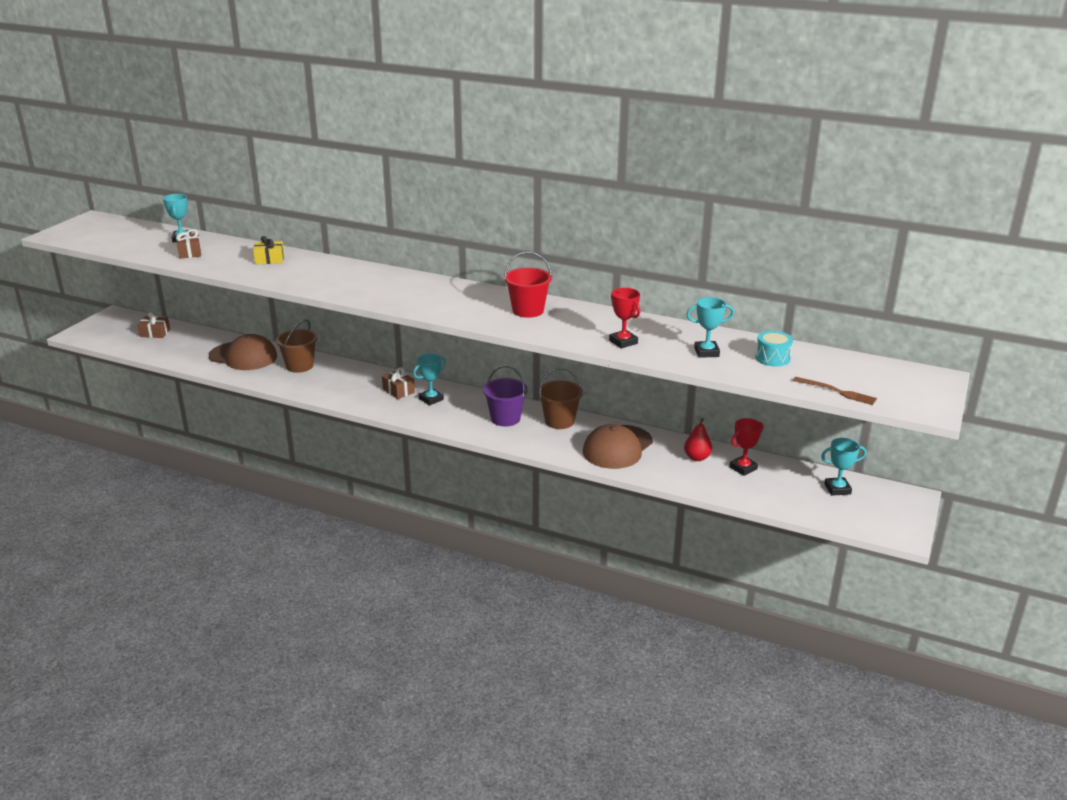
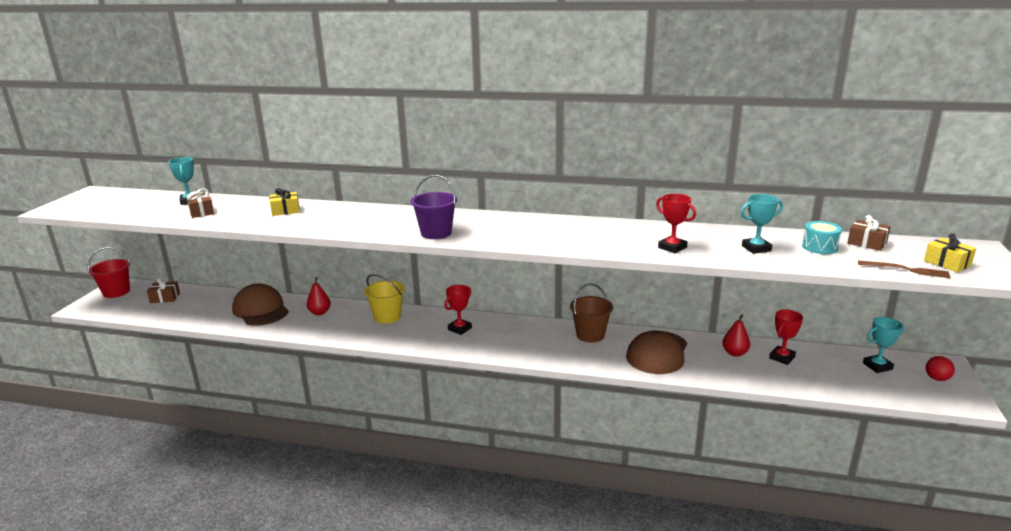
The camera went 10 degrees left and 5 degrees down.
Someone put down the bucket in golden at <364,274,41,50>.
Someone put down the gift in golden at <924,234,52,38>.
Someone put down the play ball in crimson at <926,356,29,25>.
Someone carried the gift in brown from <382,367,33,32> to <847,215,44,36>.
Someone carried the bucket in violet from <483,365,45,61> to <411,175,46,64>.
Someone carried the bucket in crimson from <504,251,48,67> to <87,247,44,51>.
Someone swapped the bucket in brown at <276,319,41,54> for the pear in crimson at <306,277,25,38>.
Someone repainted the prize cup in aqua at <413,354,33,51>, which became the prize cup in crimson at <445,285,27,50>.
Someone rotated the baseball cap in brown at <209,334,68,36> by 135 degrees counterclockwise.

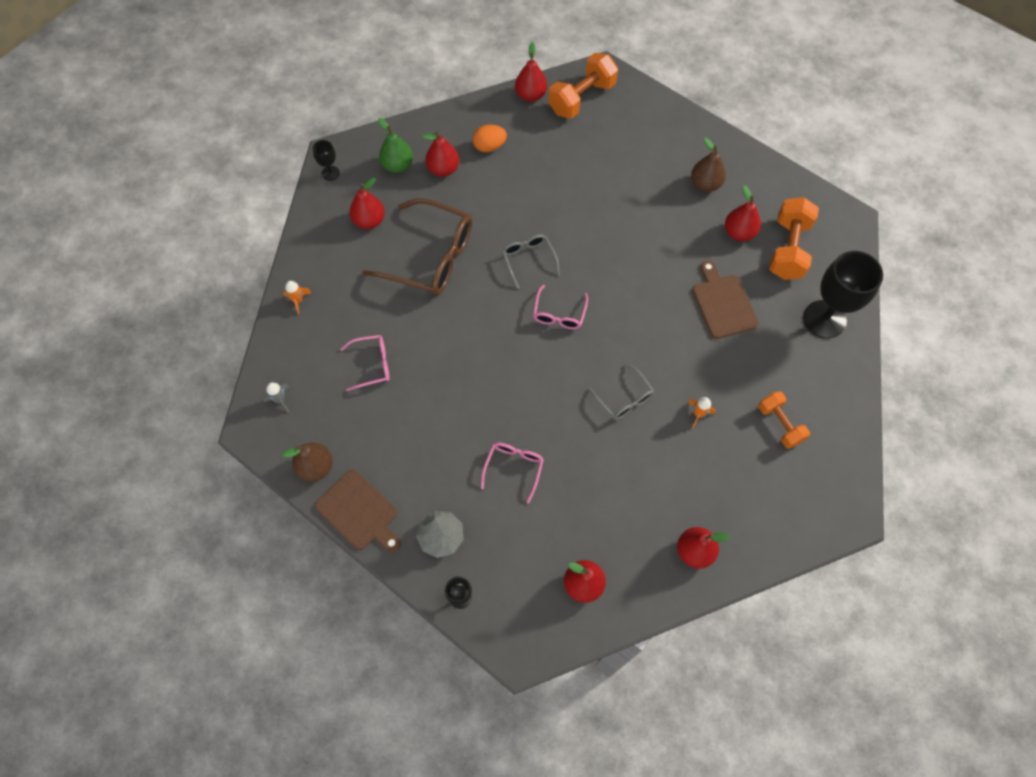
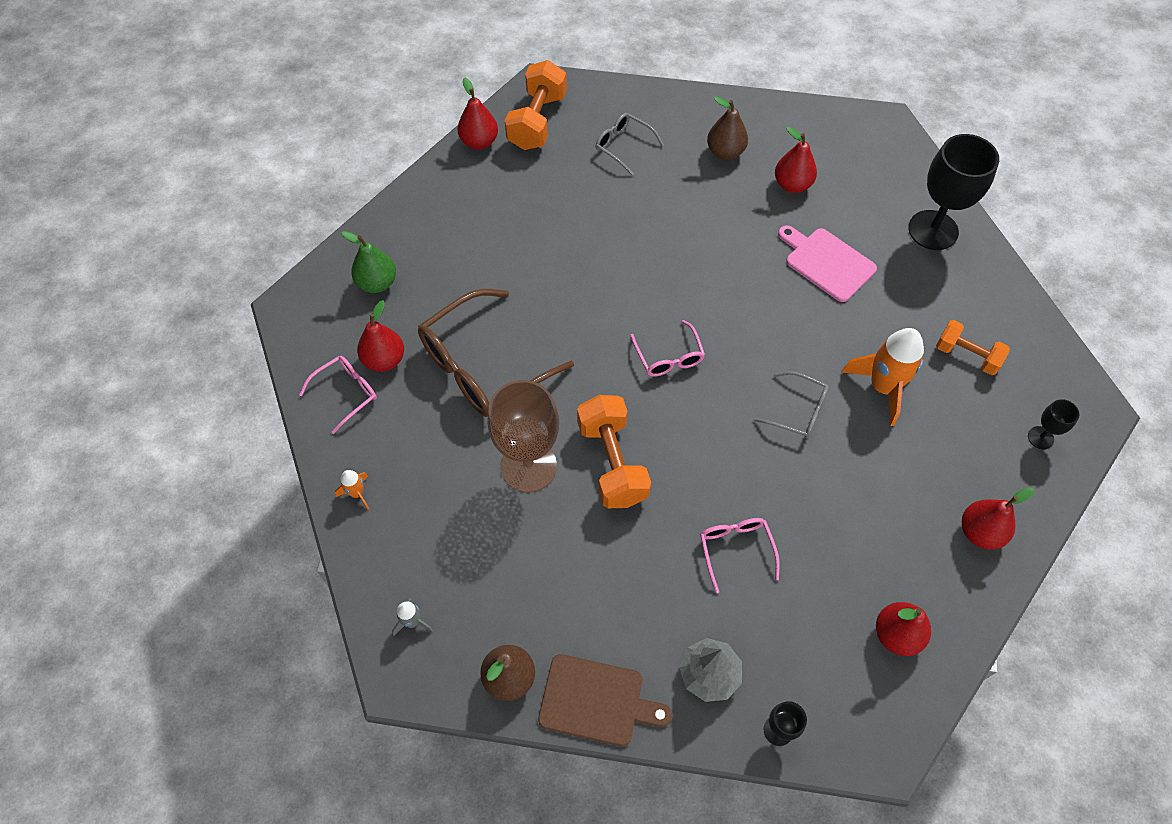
The camera went 30 degrees left and 5 degrees down.
Someone took away the pear in crimson at <422,132,37,45>.
Someone took away the toy egg in orange-coloured at <472,125,35,27>.
Someone put down the wine glass in brown at <487,380,72,112>.
Someone carried the wine glass in jet-black from <313,140,27,41> to <1028,399,51,50>.
Someone carried the spectacles in rosy from <340,335,50,56> to <299,356,78,78>.
Someone carried the spectacles in grey from <502,235,58,54> to <596,113,68,63>.
Someone carried the free weight in orange-coloured from <769,197,50,83> to <577,395,74,113>.
Someone repainted the cutting board in brown at <692,260,67,79>, which became the cutting board in rosy at <778,225,99,77>.
Someone rotated the spectacles in brown at <362,198,110,97> by 150 degrees clockwise.
Someone scaled the rocket in orange-coloured at <688,397,28,31> by 2.17.

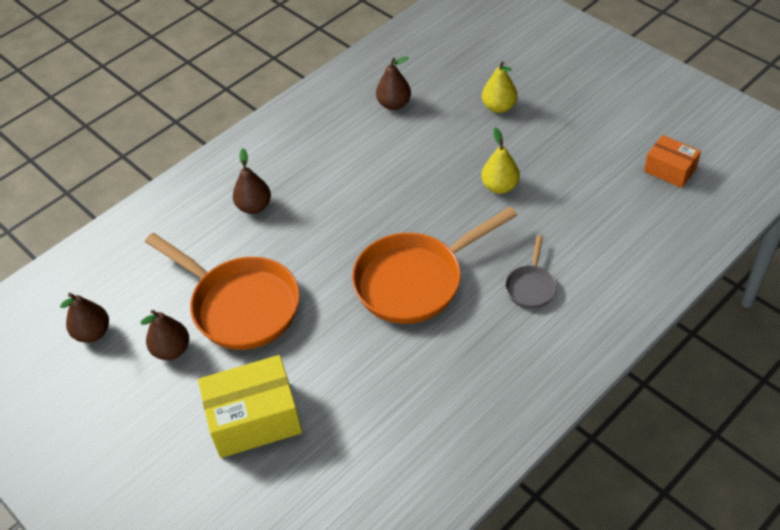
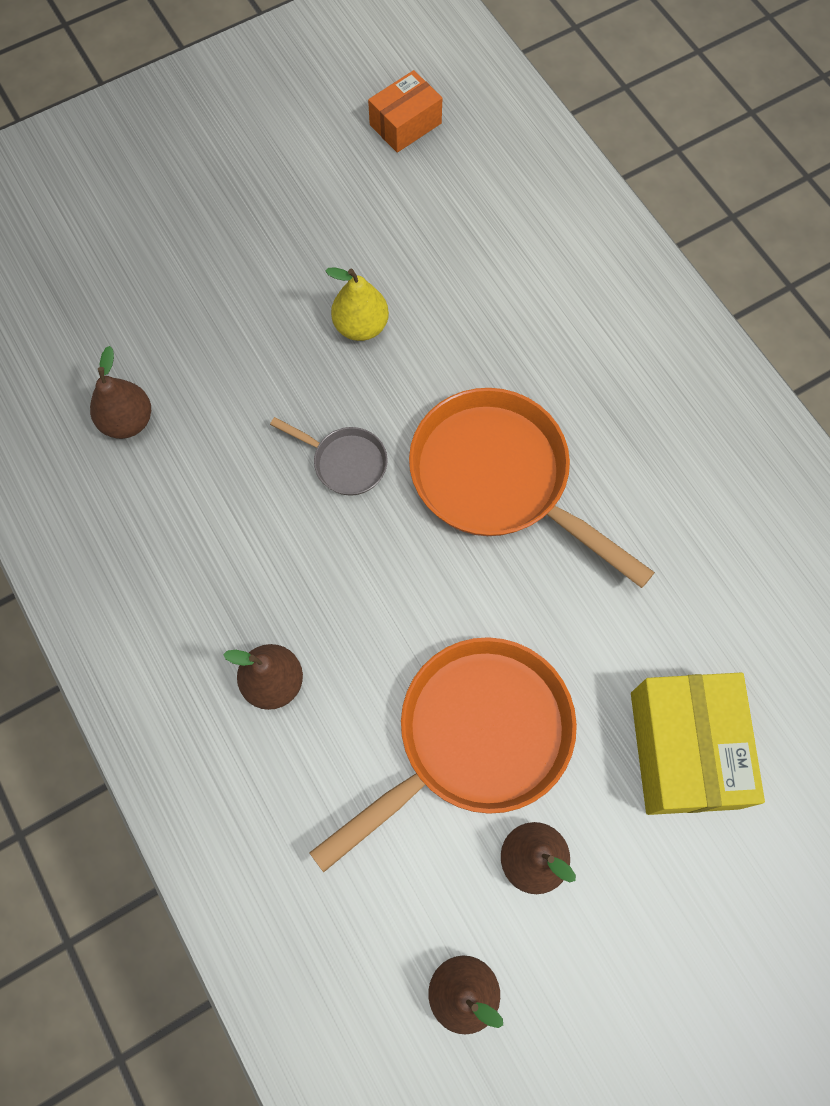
The camera went 80 degrees left and 20 degrees up.
Someone took away the pear in golden at <482,61,35,52>.
Someone carried the frying pan in grey from <505,235,52,73> to <270,417,118,79>.
Someone rotated the frying pan in orange-coloured at <352,207,165,117> by 150 degrees clockwise.

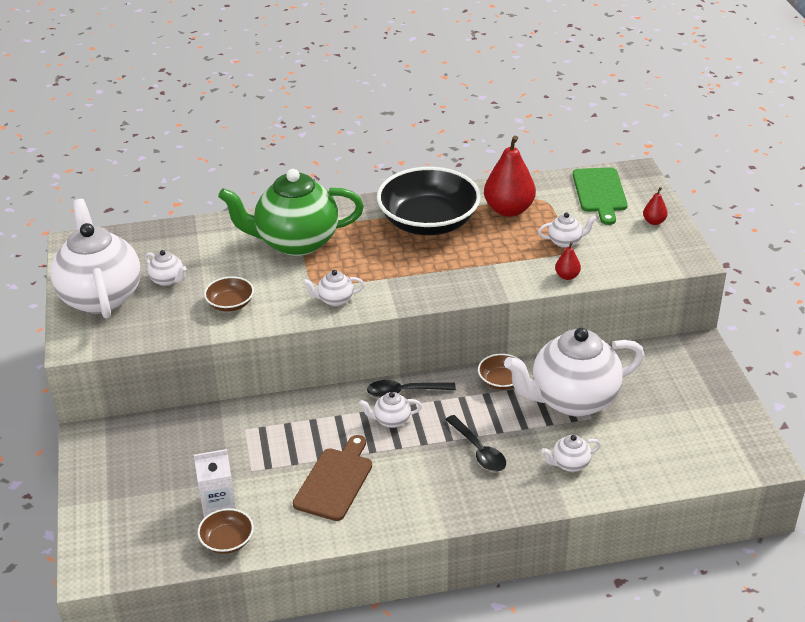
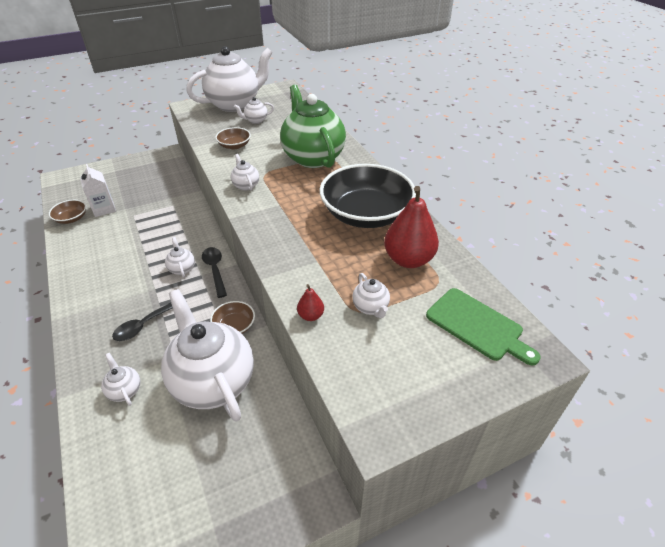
The camera went 75 degrees right and 5 degrees up.
Someone took away the cutting board in brown at <293,435,79,86>.
Someone took away the pear in crimson at <643,187,25,38>.
Someone rotated the teapot in white at <145,250,42,36> by 45 degrees clockwise.
Someone rotated the cutting board in green at <573,168,55,57> by 120 degrees counterclockwise.

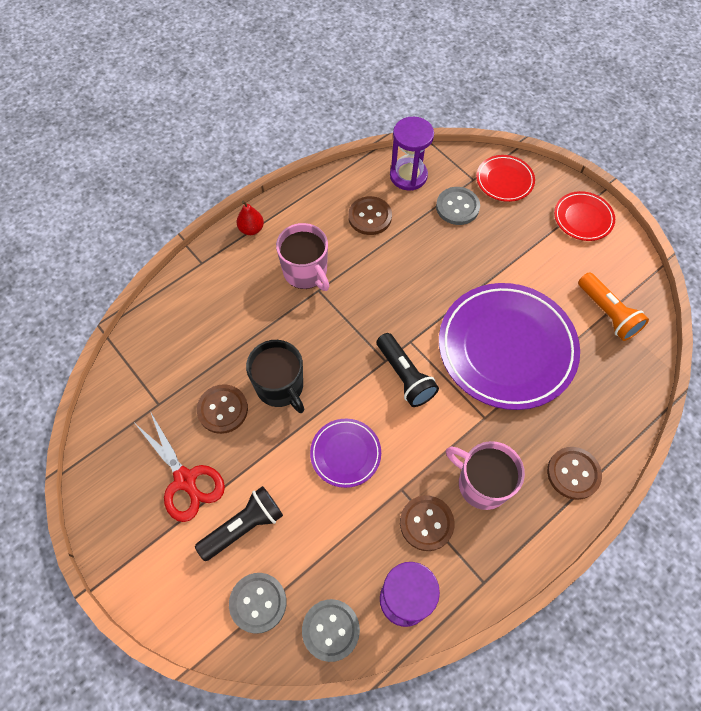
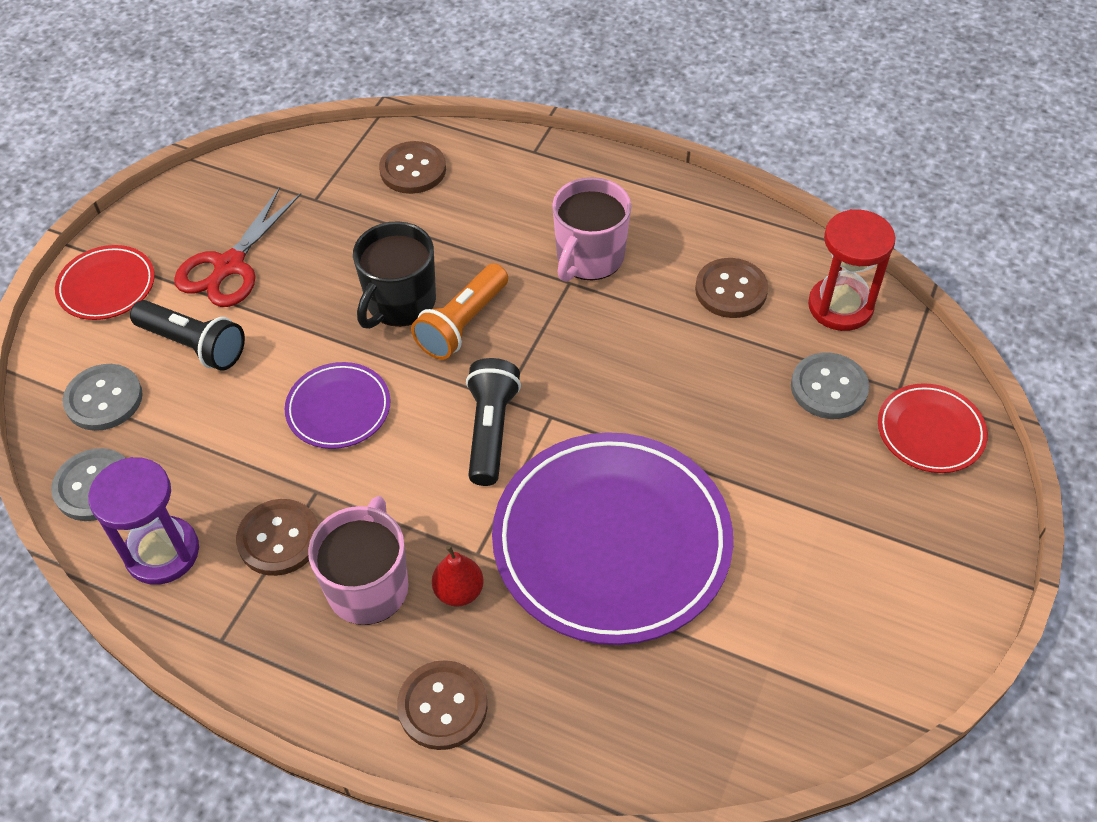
The camera went 65 degrees right and 10 degrees down.
Someone carried the button in brown from <197,384,51,50> to <379,141,67,53>.
Someone carried the pear in crimson from <237,201,27,34> to <432,545,52,62>.
Someone carried the dinner plate in crimson from <554,191,61,50> to <55,245,100,75>.
Someone carried the flashlight in orange-coloured from <578,272,71,69> to <411,263,97,97>.
Someone repainted the sandglass in violet at <390,117,44,74>, which became the sandglass in crimson at <808,209,88,122>.
Someone rotated the flashlight in jet-black at <377,333,62,74> by 150 degrees clockwise.

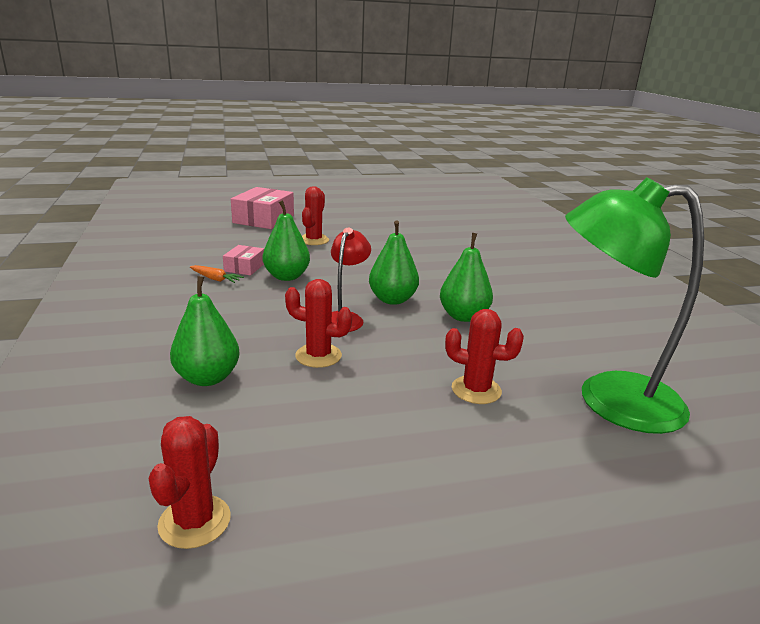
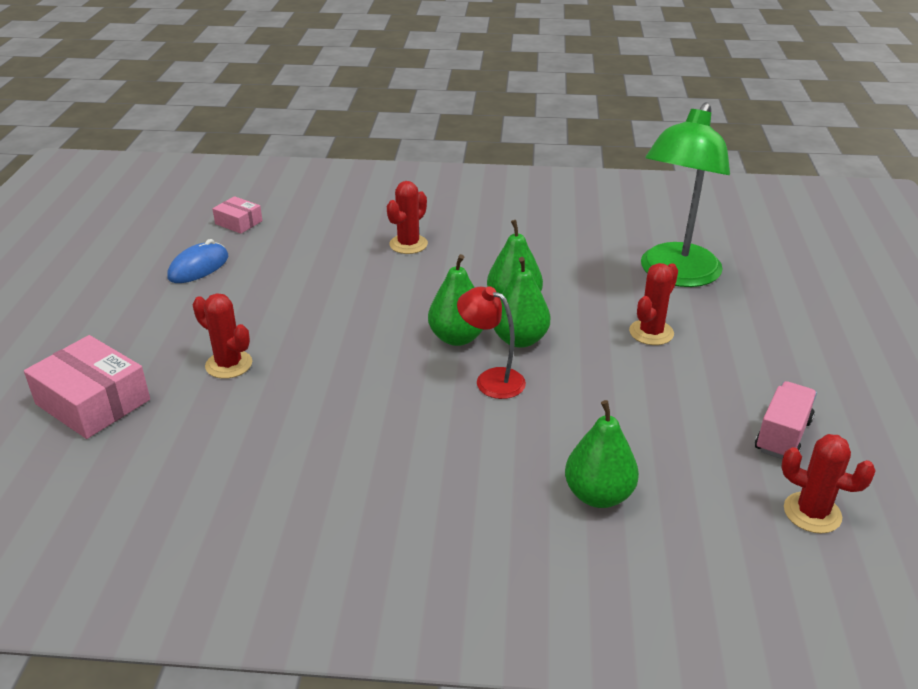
The camera went 70 degrees left and 10 degrees up.
Someone took away the toy carrot in orange-coloured at <190,265,54,18>.
Someone put down the computer mouse in blue at <167,239,61,44>.
Someone put down the truck in rosy at <755,381,62,78>.
Someone carried the parcel in rosy from <223,245,41,30> to <212,196,50,38>.
Someone carried the pear in green from <263,200,47,81> to <494,257,56,91>.
Someone carried the prickly plant in crimson from <285,279,67,89> to <387,181,41,73>.

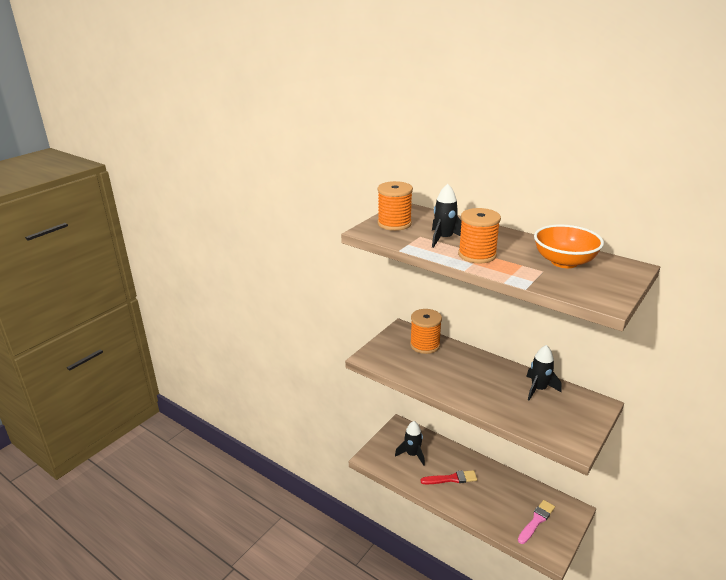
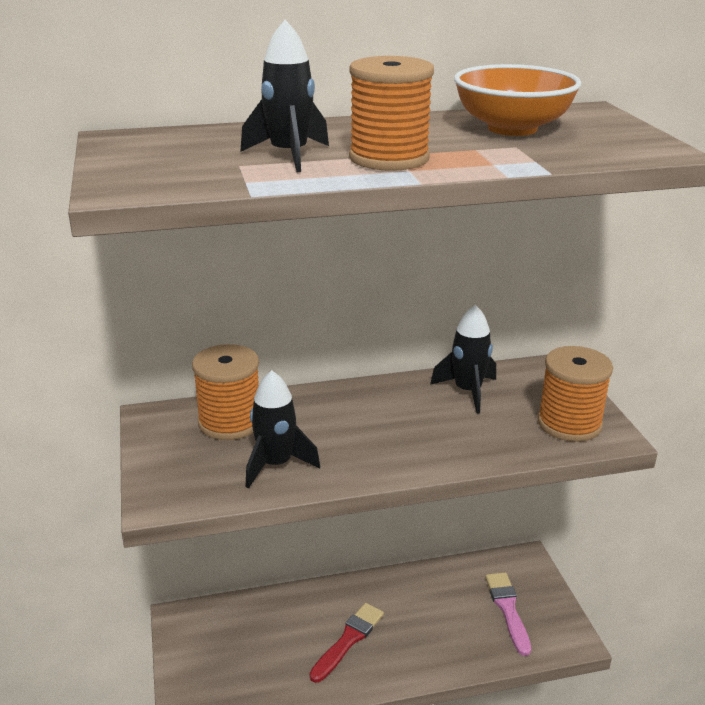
The camera went 50 degrees left and 0 degrees up.
Someone carried the bobbin in orange-coloured from <377,181,36,50> to <537,346,76,96>.
Someone carried the rocket in jet-black from <395,421,30,45> to <246,370,74,119>.

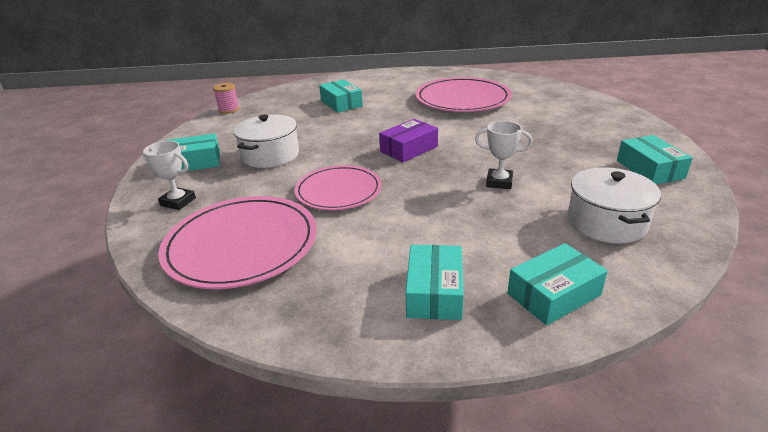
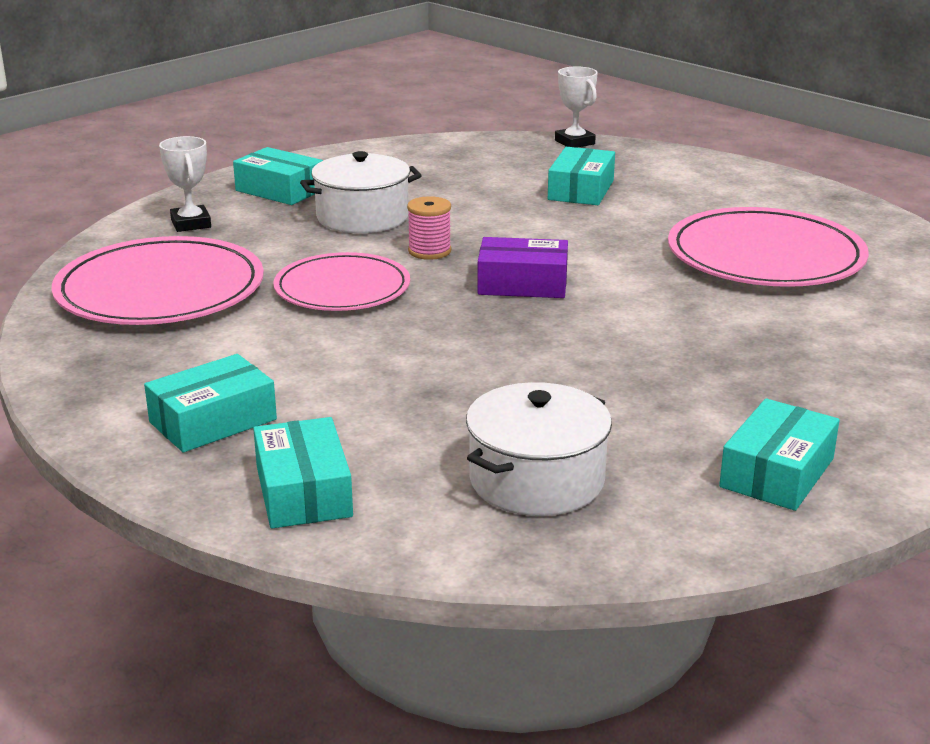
The camera went 45 degrees right and 5 degrees down.
Someone carried the bobbin in rosy from <213,83,27,31> to <407,196,44,64>.
Someone carried the prize cup in white from <475,121,58,68> to <555,67,43,81>.
Someone rotated the parcel in aqua at <508,243,100,82> by 60 degrees clockwise.

